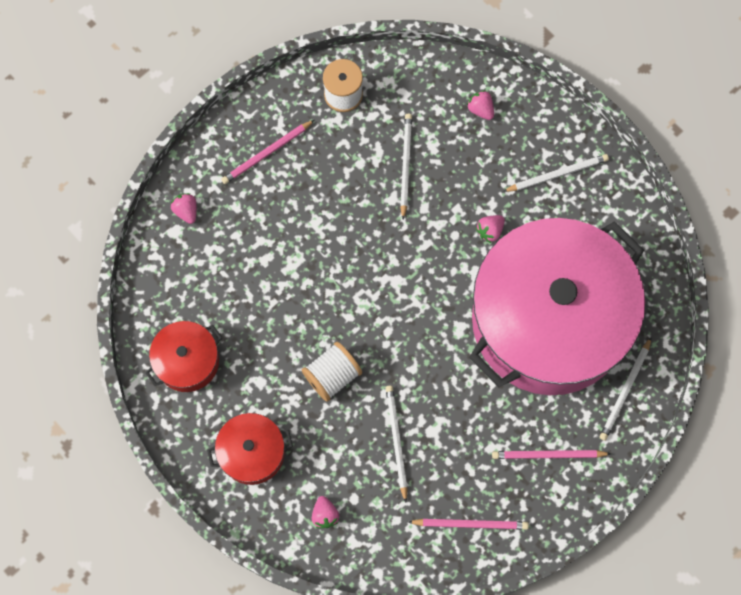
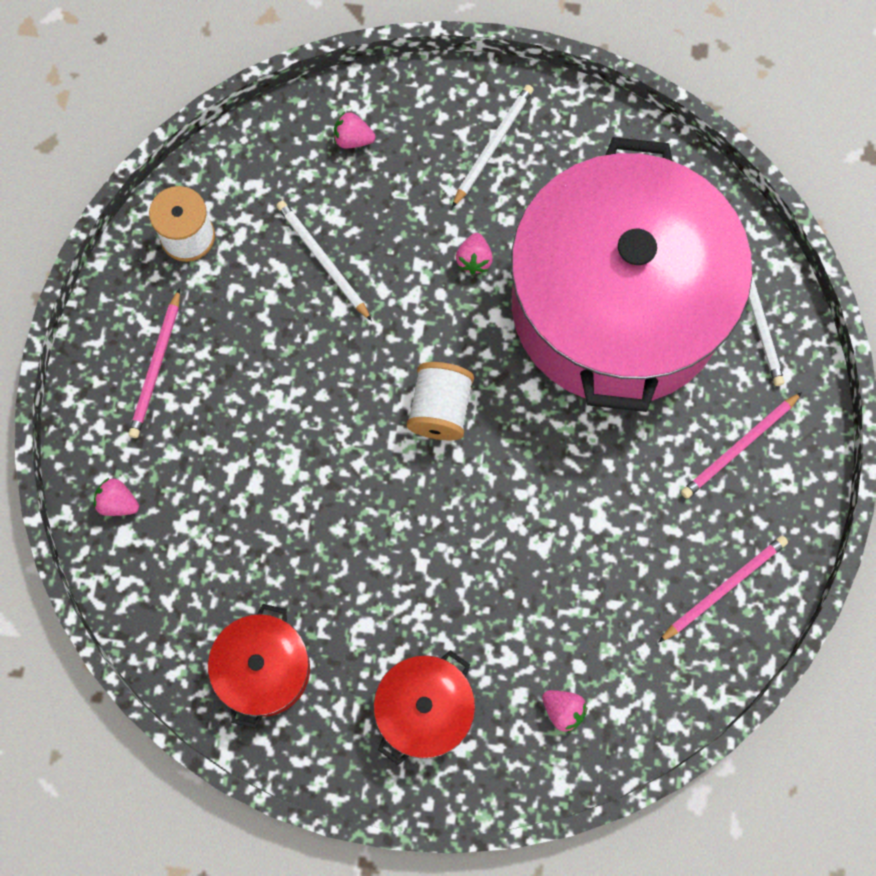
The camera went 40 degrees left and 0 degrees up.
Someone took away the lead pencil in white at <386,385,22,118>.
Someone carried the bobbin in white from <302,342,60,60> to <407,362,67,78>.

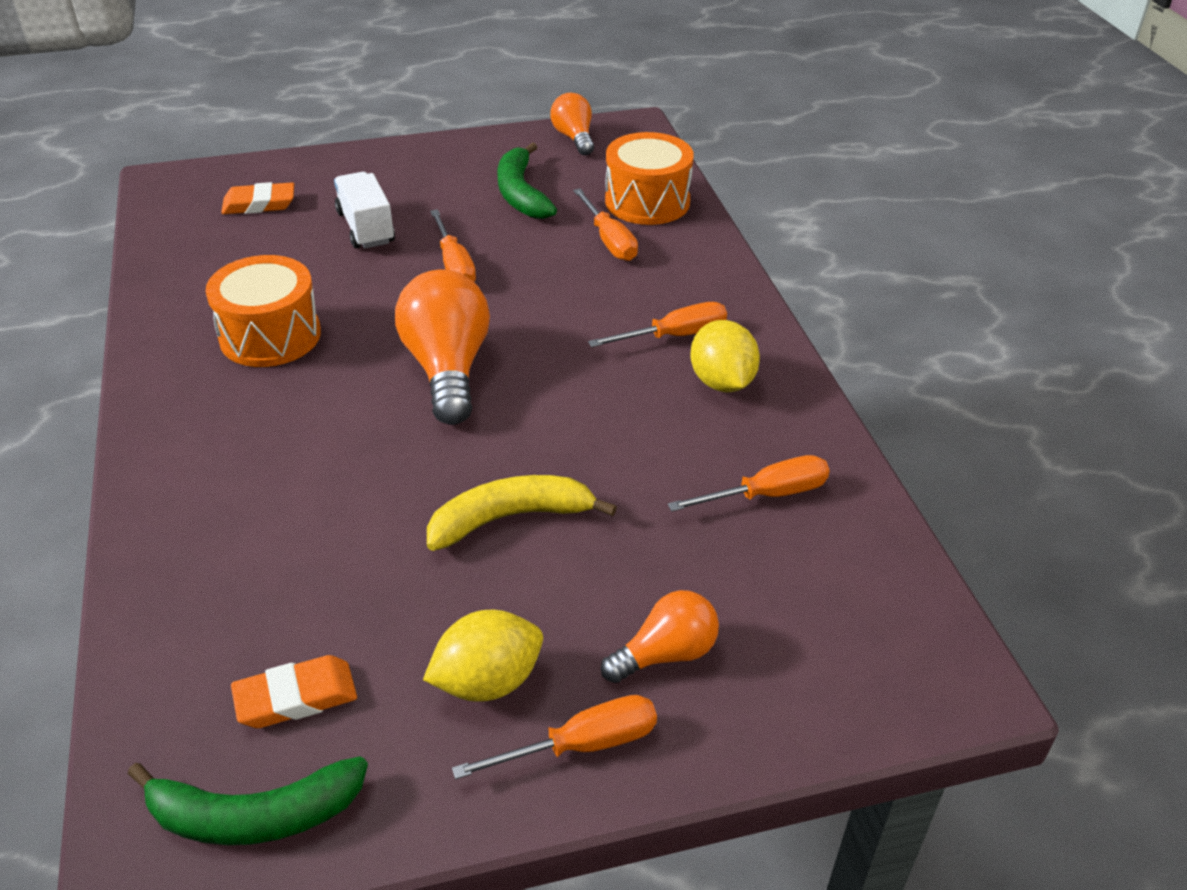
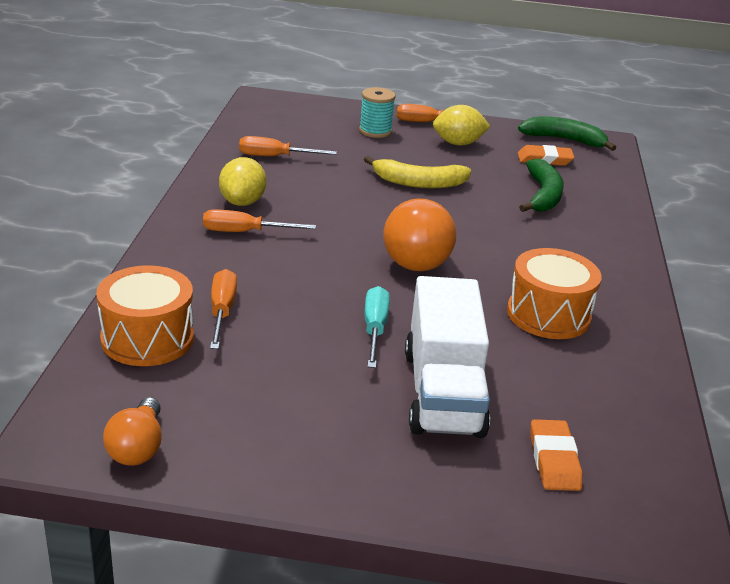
The camera went 160 degrees left and 10 degrees down.
Someone carried the banana fruit in green from <498,142,59,77> to <519,159,45,53>.
Someone swapped the lightbulb in orange-coloured at <601,590,118,93> for the bobbin in aqua at <359,87,37,51>.
Someone repainted the screwdriver in orange-coloured at <430,209,46,73>, which became the screwdriver in aqua at <365,286,25,82>.
Someone rotated the eraser in orange-coloured at <221,182,73,32> by 75 degrees clockwise.
Someone scaled the truck in white at <334,172,61,76> by 1.62.

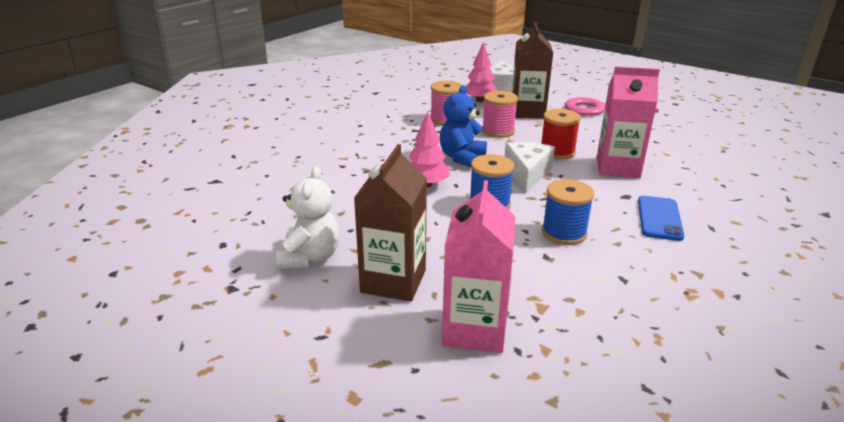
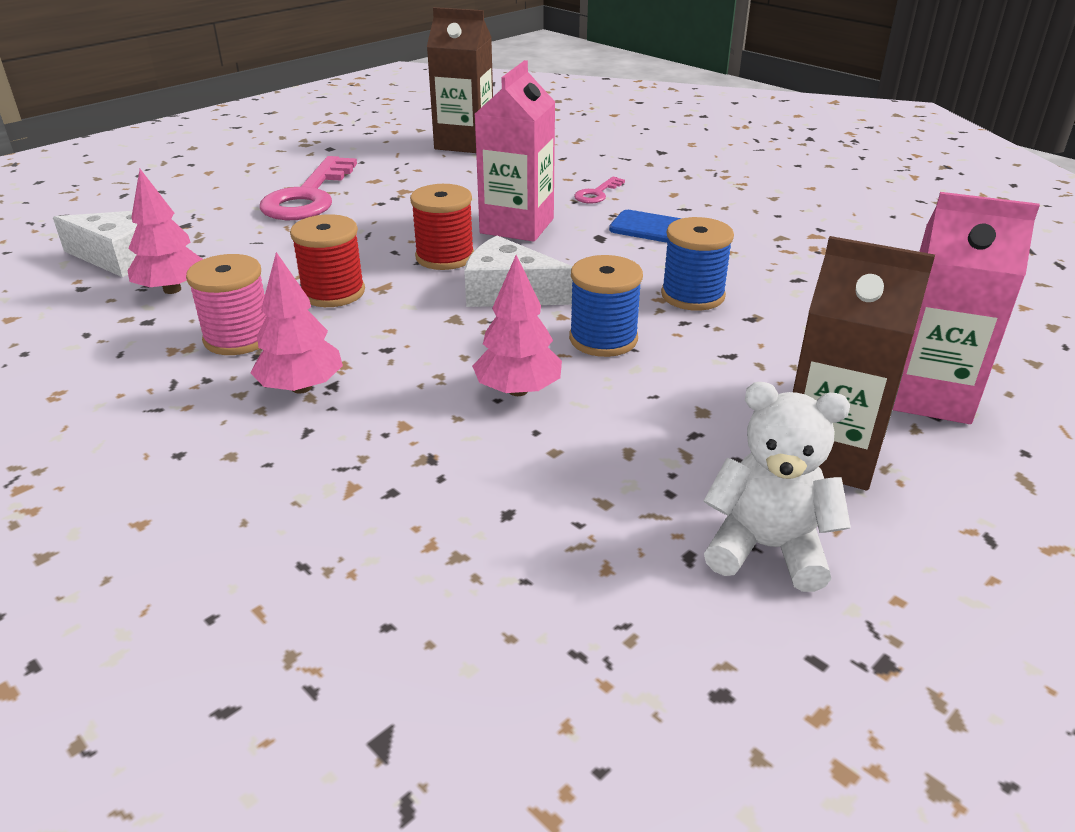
The camera went 80 degrees left and 5 degrees up.
Someone took away the teddy bear in blue at <440,85,47,83>.
Someone put down the tree in rosy at <250,252,93,142>.
Someone put down the door key in rosy at <574,176,51,27>.
Someone carried the juice carton in brown from <512,22,41,97> to <427,7,66,146>.
Someone repainted the bobbin in rosy at <482,91,36,47>, which became the bobbin in crimson at <290,214,75,93>.

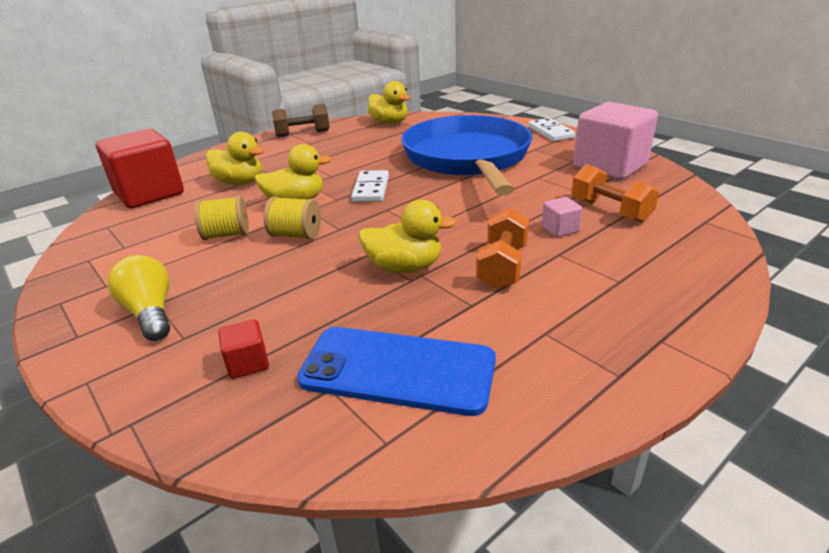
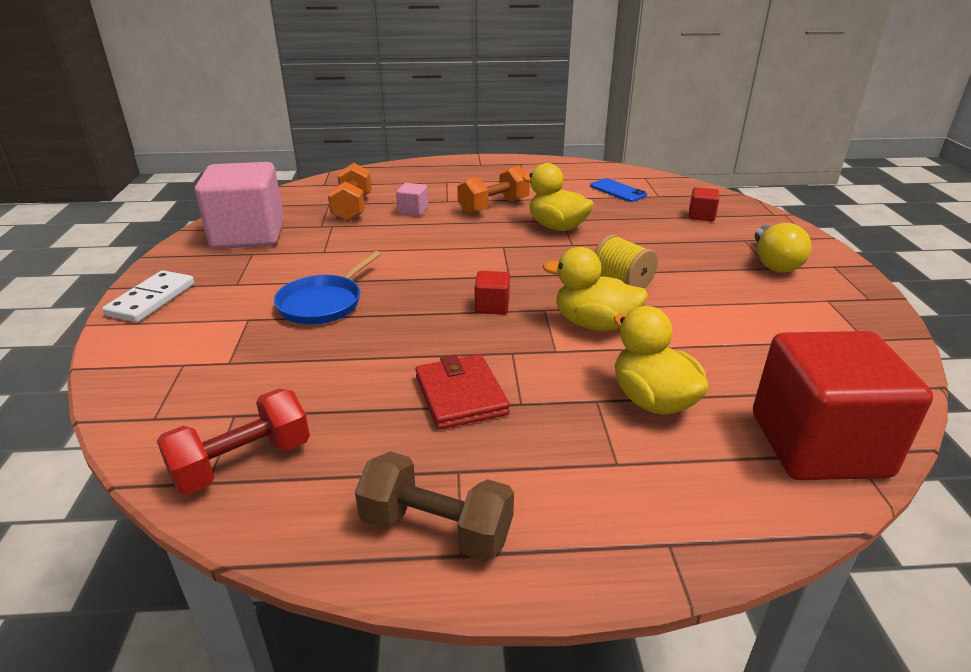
The camera went 145 degrees left and 0 degrees up.
Someone took away the bobbin in golden at <194,196,55,44>.
Someone put down the billfold in crimson at <415,354,95,76>.
Someone swapped the domino tile in white at <351,170,38,32> for the block in crimson at <475,271,35,44>.
Someone swapped the rubber duck in golden at <368,81,42,43> for the free weight in crimson at <157,389,153,106>.
Someone scaled the smartphone in blue at <297,327,199,89> by 0.52.
Someone scaled the frying pan in blue at <401,115,132,81> by 0.43.

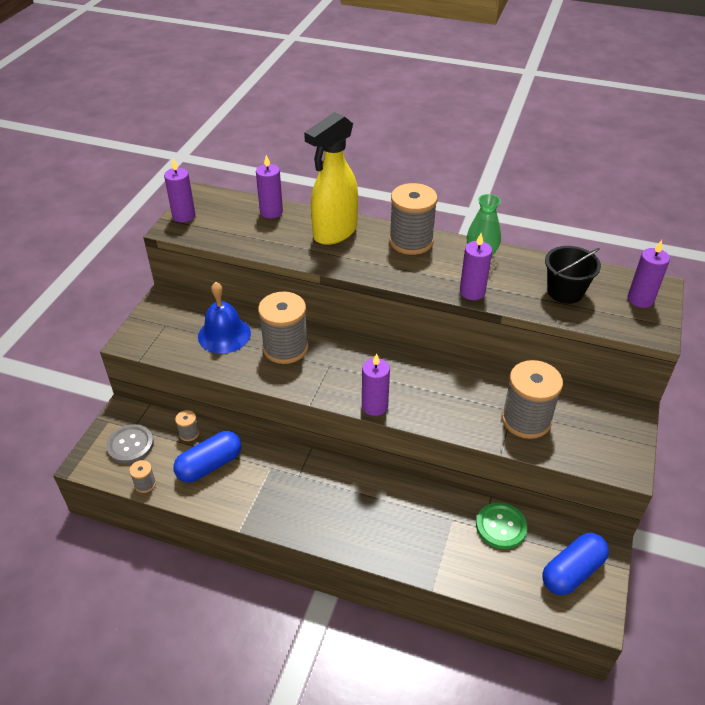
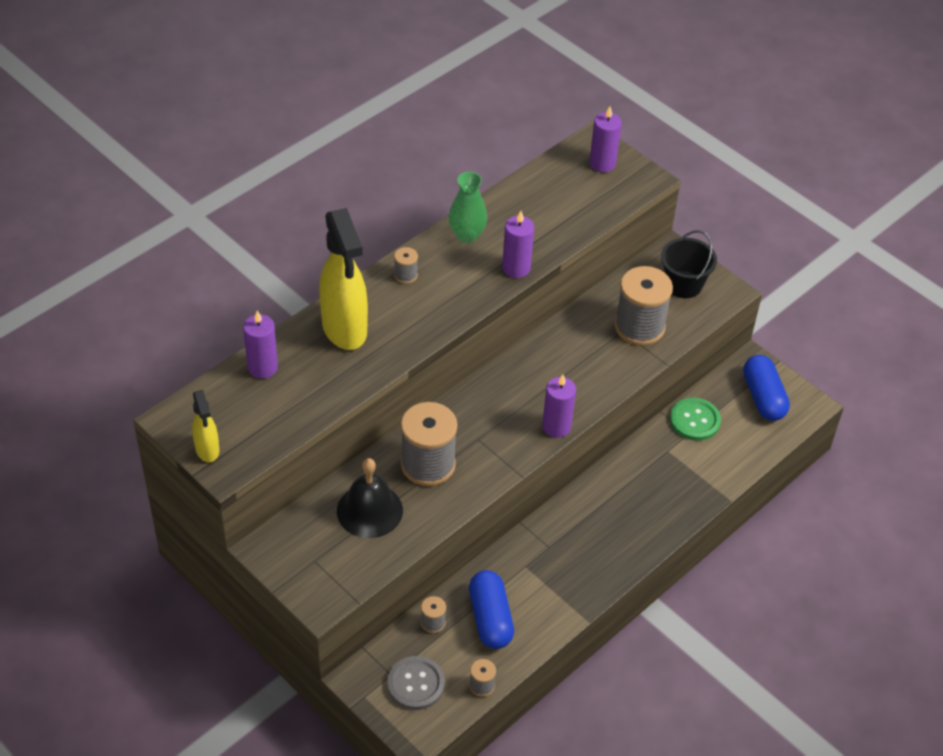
The camera went 65 degrees left and 5 degrees up.
Someone carried the bucket in jet-black from <545,246,56,58> to <661,230,56,68>.
Someone swapped the wax candle in violet at <164,158,32,64> for the spray bottle in golden at <192,390,27,72>.
Someone repainted the school bell in blue at <198,282,53,72>, which became the school bell in jet-black at <337,458,66,80>.
Someone scaled the bobbin in grey at <389,183,49,72> by 0.45.

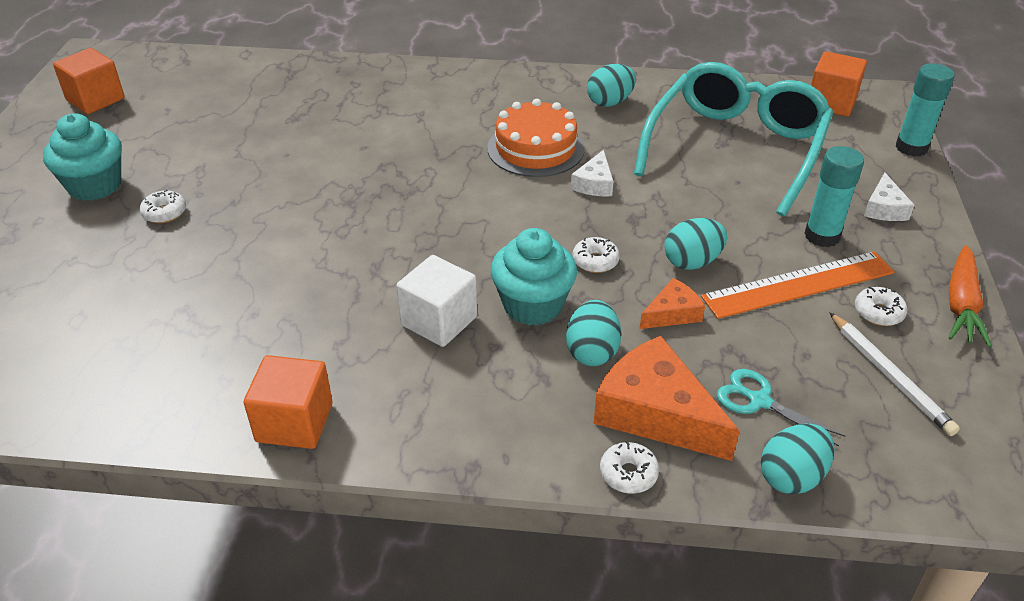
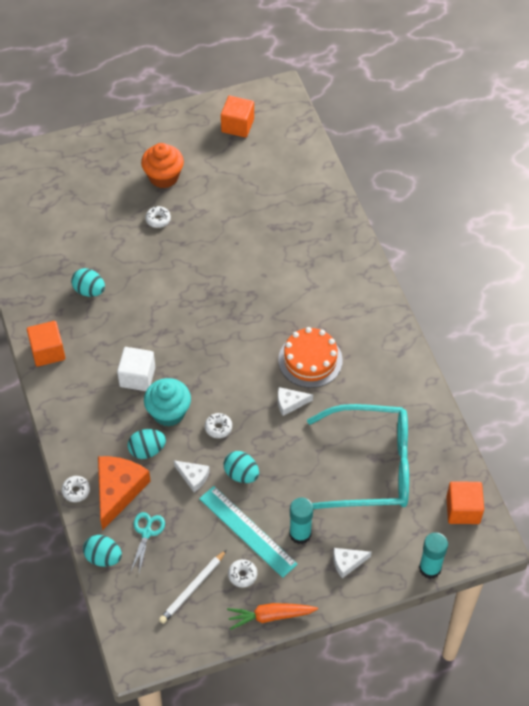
The camera went 65 degrees right and 15 degrees up.
Someone carried the toy egg in aqua from <587,64,49,43> to <71,268,34,29>.
Someone repainted the cupcake in aqua at <43,113,79,88>, which became the cupcake in orange-coloured at <141,143,43,45>.
Someone repainted the piece of cheese in orange-coloured at <640,278,65,51>, which became the piece of cheese in white at <174,460,36,32>.
Someone repainted the straightedge in orange-coloured at <701,251,194,68>, which became the straightedge in aqua at <199,486,99,92>.

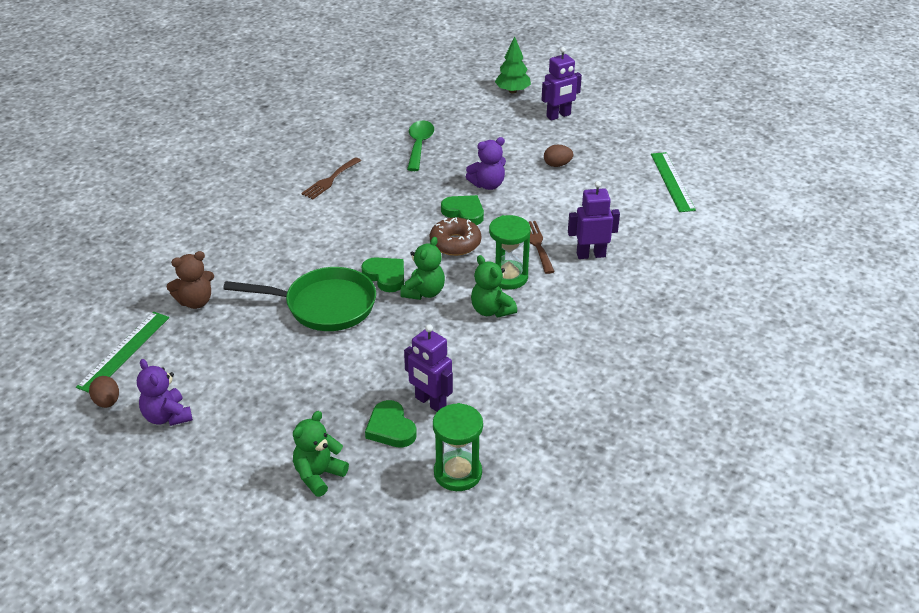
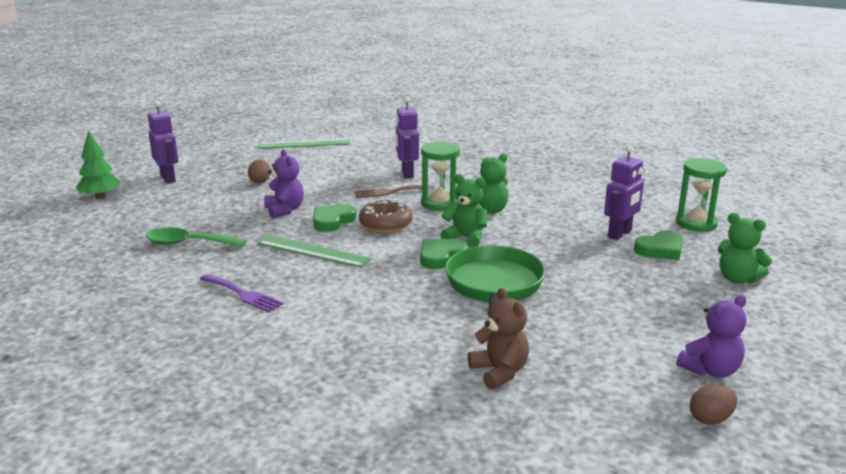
The camera went 90 degrees left and 15 degrees down.
Someone carried the straightedge in green from <76,312,93,81> to <257,235,115,33>.
Someone repainted the fork in brown at <301,157,60,42>, which became the fork in violet at <200,274,84,38>.

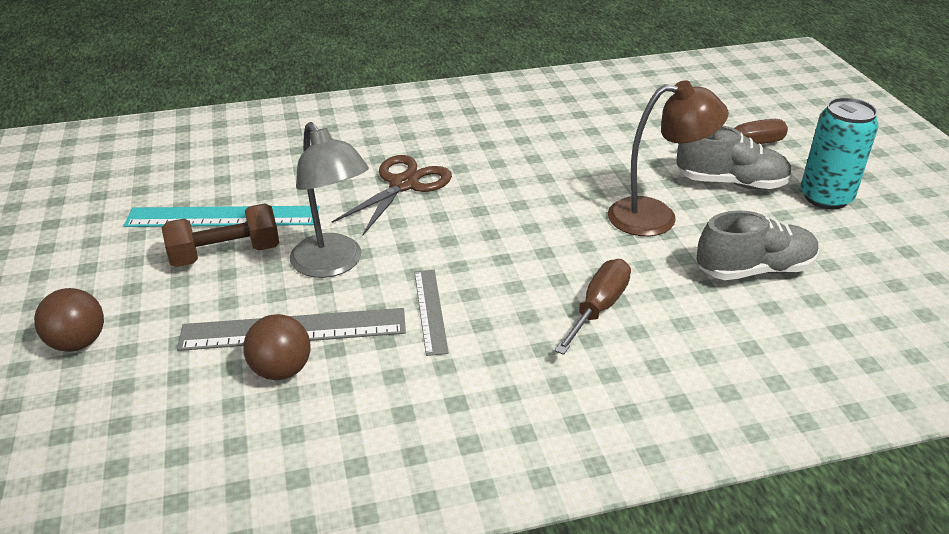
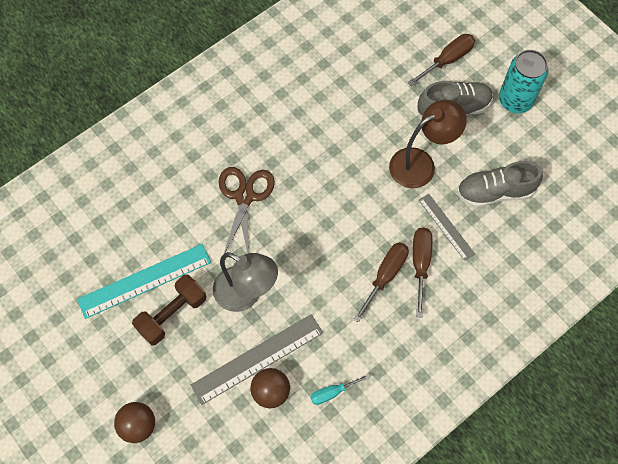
The camera went 25 degrees left and 30 degrees up.
Someone put down the screwdriver in aqua at <310,374,60,31>.
Someone put down the screwdriver in brown at <353,242,56,81>.
Someone carried the straightedge in grey from <414,270,35,86> to <419,194,56,67>.
Someone rotated the shoe in grey at <696,211,123,69> by 150 degrees counterclockwise.

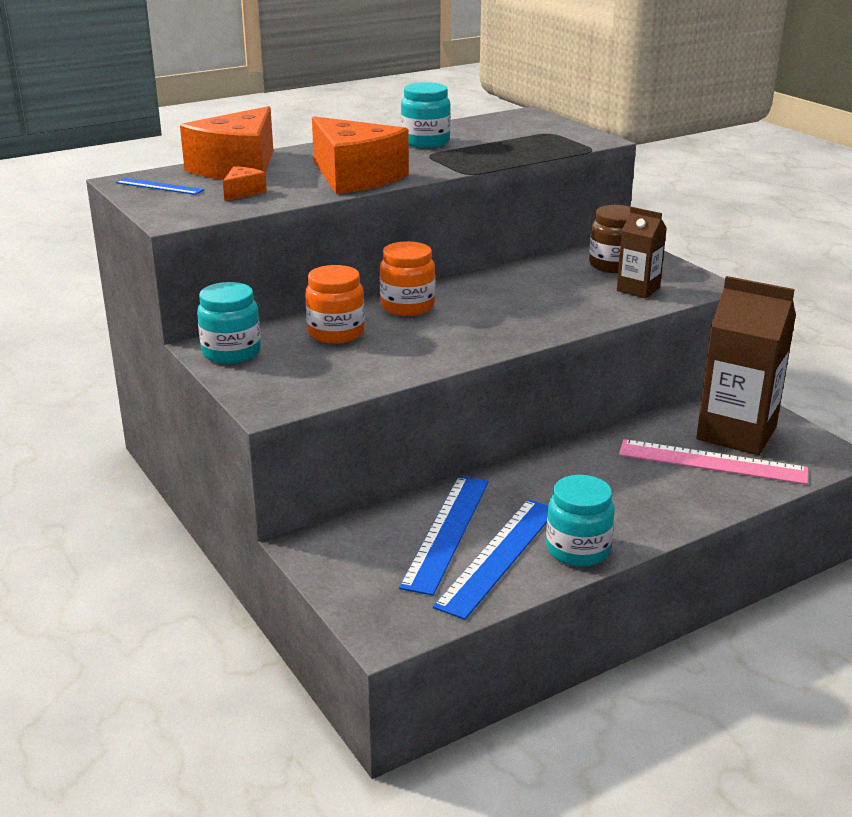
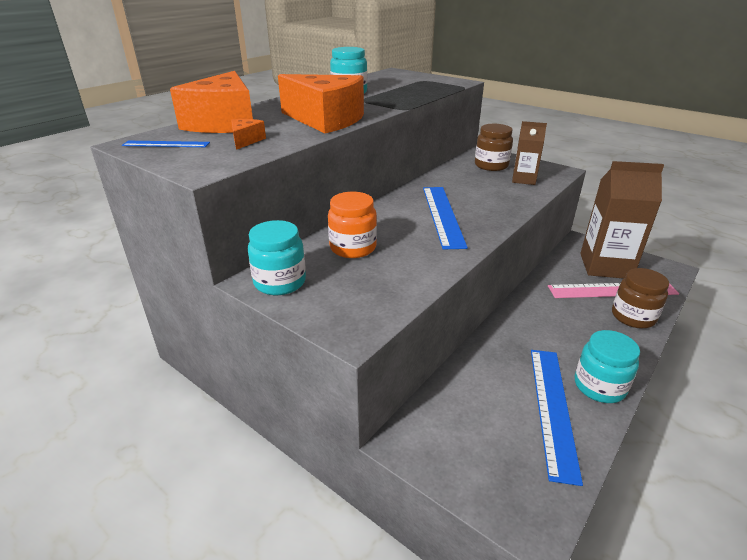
The camera went 20 degrees left and 5 degrees up.
Someone took away the jam jar in orange-coloured at <380,241,55,75>.
Someone put down the jam jar in brown at <612,268,57,60>.
Someone carried the straightedge in blue from <399,476,90,120> to <423,187,45,62>.

